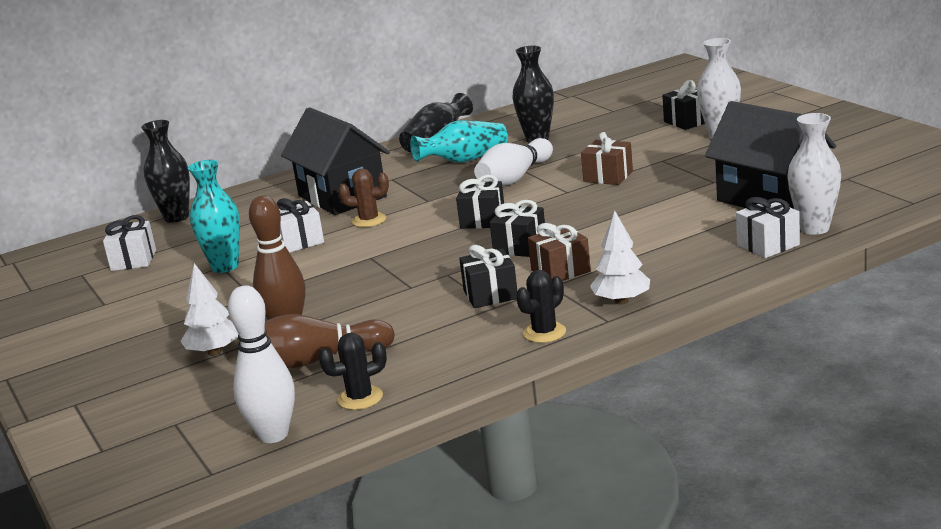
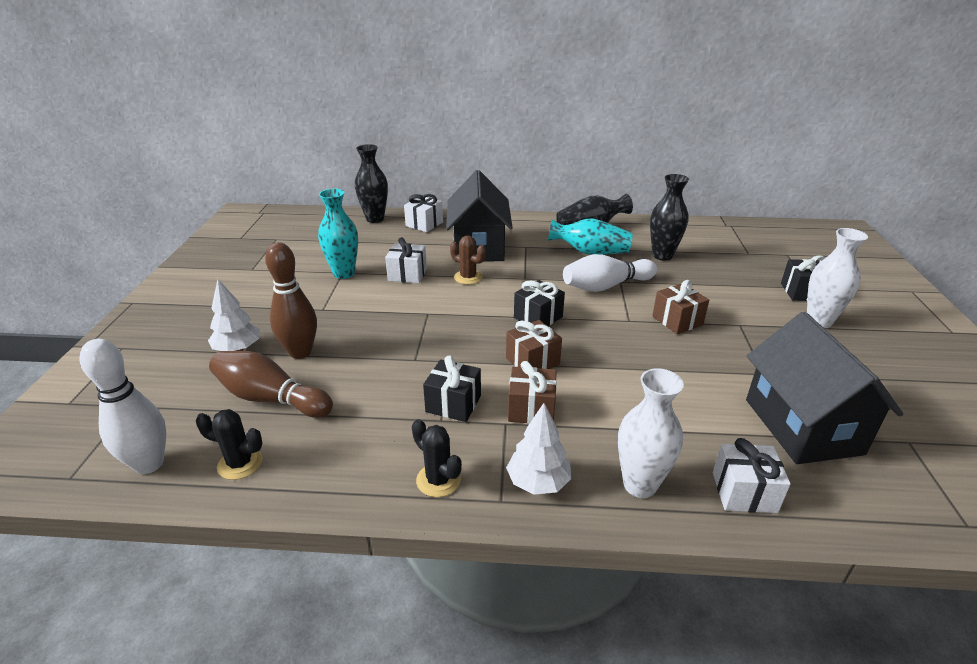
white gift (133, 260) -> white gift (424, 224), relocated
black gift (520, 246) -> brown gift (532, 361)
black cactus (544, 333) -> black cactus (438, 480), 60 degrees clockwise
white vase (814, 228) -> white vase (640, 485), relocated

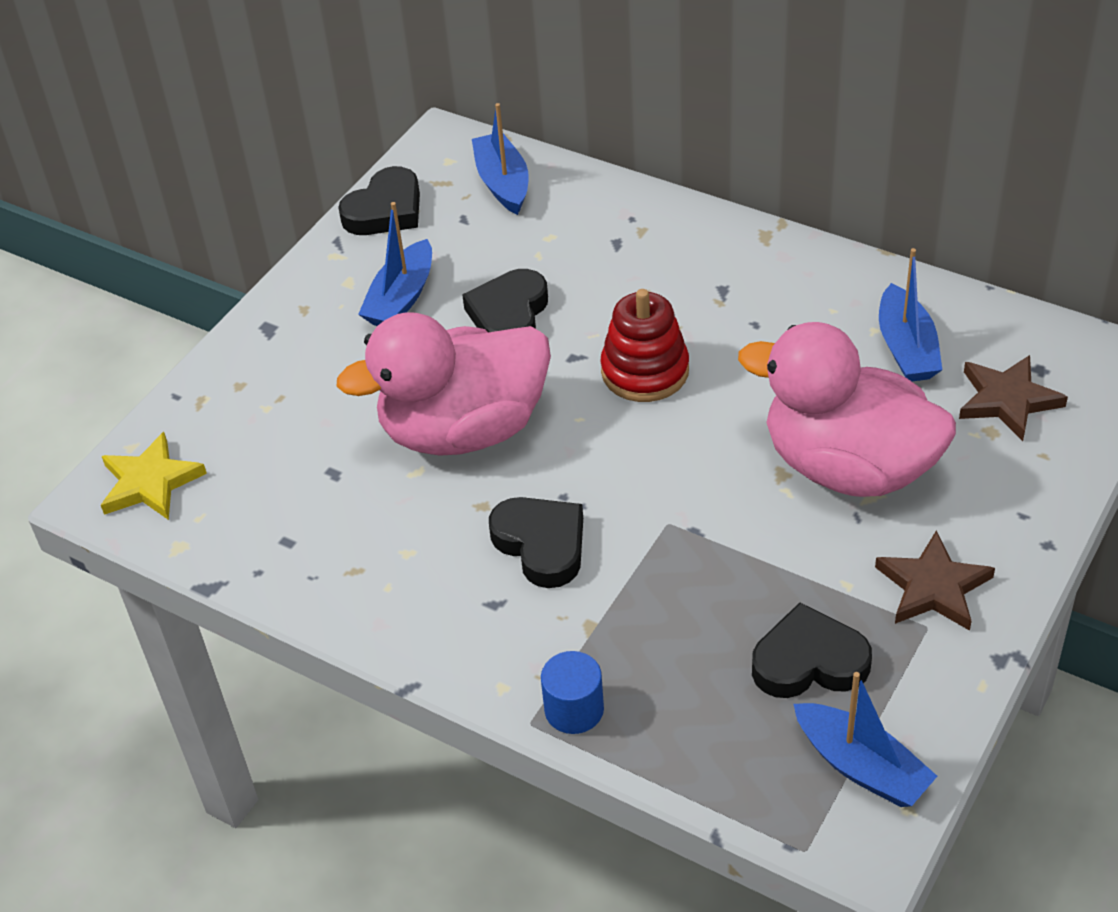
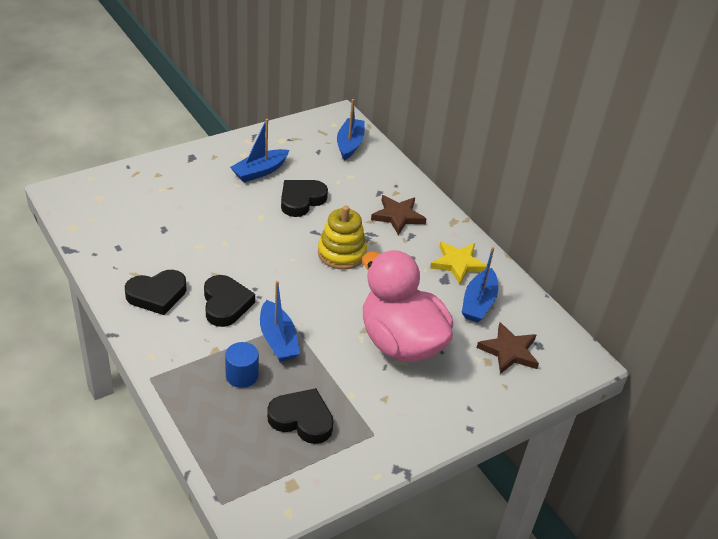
yellow star (150, 482) -> yellow star (458, 264), relocated
pink duck (464, 430) -> none
black heart (385, 210) -> black heart (157, 295), relocated
blue cylinder (574, 709) -> blue cylinder (242, 375), relocated
red stacking toy (645, 371) -> yellow stacking toy (341, 253)
blue boat (861, 766) -> blue boat (278, 340), relocated
brown star (933, 587) -> brown star (398, 216), relocated

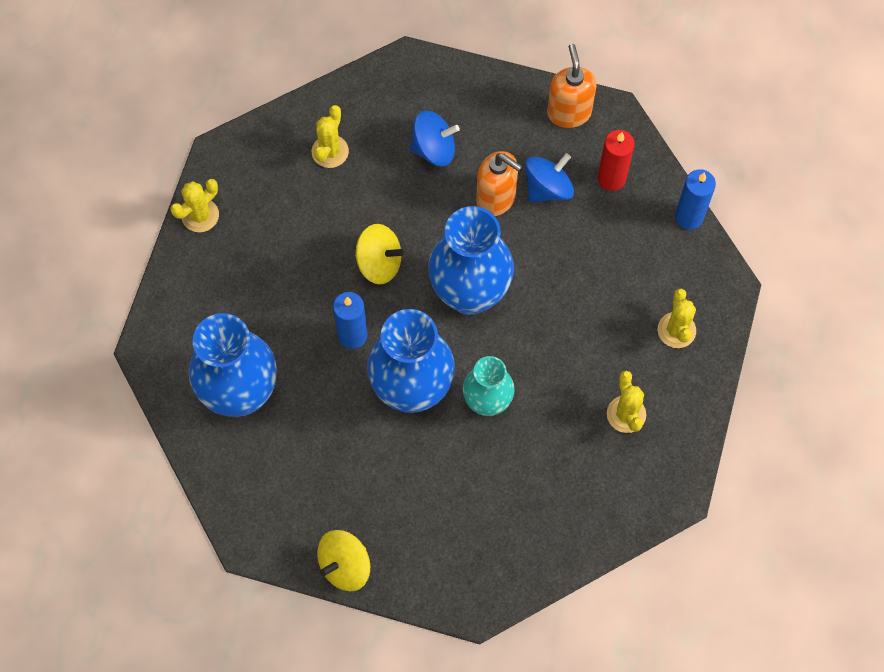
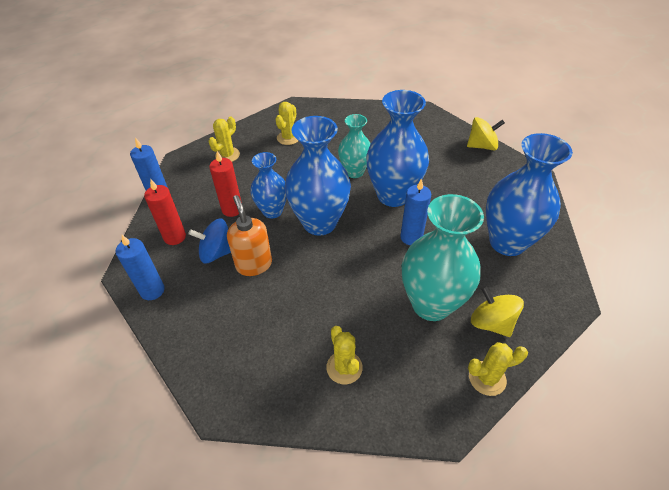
yellow cactus (330, 151) -> yellow cactus (344, 367), 75 degrees counterclockwise
yellow spinning top (379, 263) -> yellow spinning top (491, 322), relocated
blue spinning top (434, 149) -> none
orange soap dispenser (569, 112) -> blue candle (152, 290)
none -> red candle (232, 209)
none -> blue vase (272, 211)
none -> turquoise vase (431, 304)

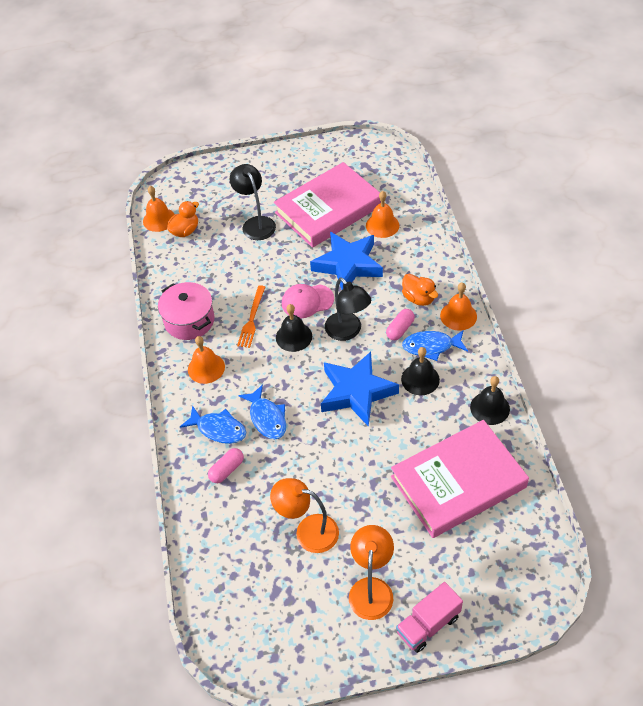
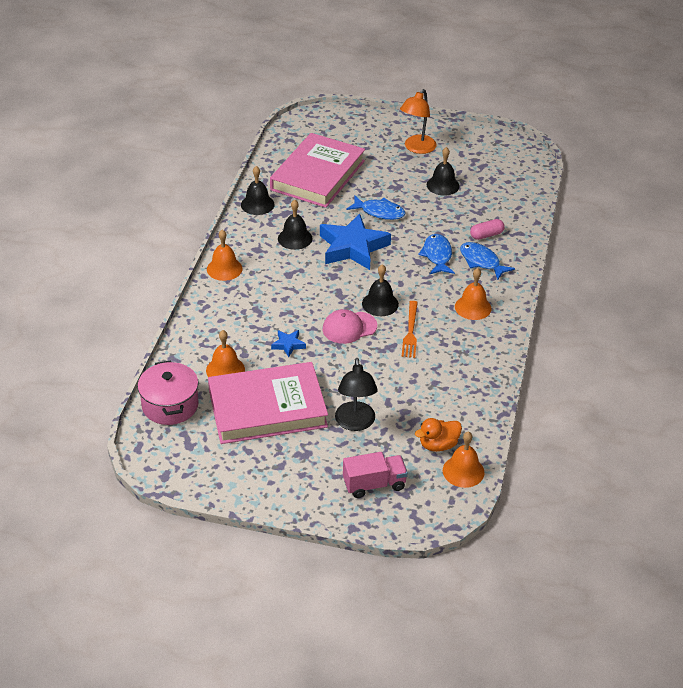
pink pot (189, 320) -> pink pot (170, 405), relocated
orange fork (252, 319) -> orange fork (410, 331), 150 degrees clockwise
orange lamp (308, 531) -> black bell (443, 185)
pink cap (307, 301) -> pink cap (349, 327), 150 degrees clockwise
blue star (348, 265) -> blue star (288, 345), x0.44
black lamp (347, 332) -> none
pink capsule (400, 329) -> none
pink book (458, 482) -> pink book (318, 175), 60 degrees counterclockwise
pink truck (428, 624) -> pink truck (374, 484), relocated
orange duck (418, 298) -> none
blue fish (431, 346) -> blue fish (379, 212), relocated

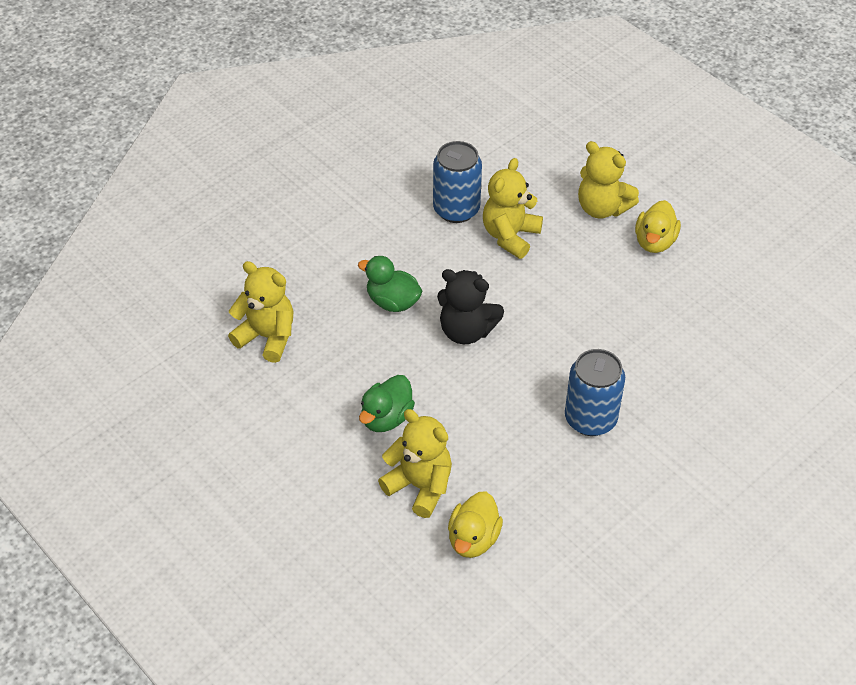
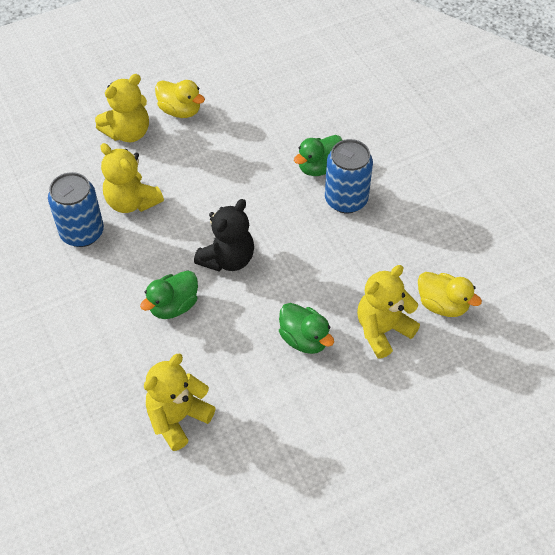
none -> green duck (319, 167)

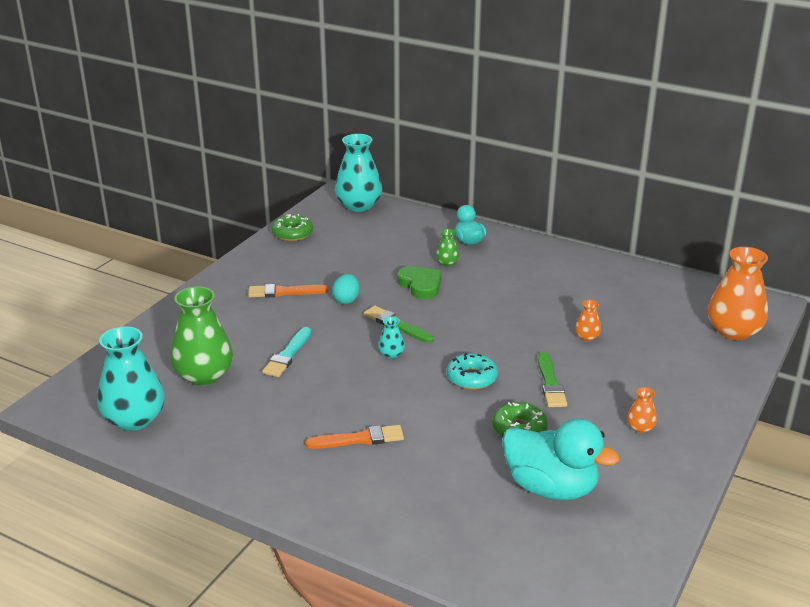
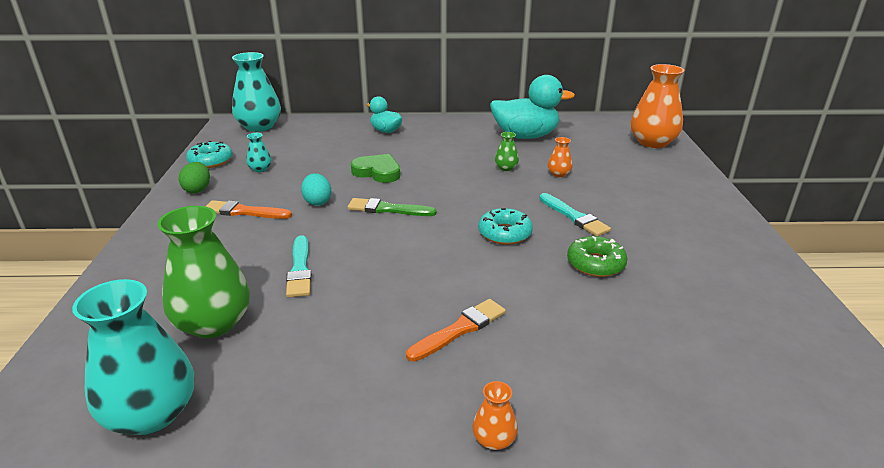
orange brush (284, 292) -> orange brush (244, 212), 45 degrees clockwise
green donut (292, 233) -> turquoise donut (210, 161)
turquoise vase (391, 354) -> turquoise vase (260, 169), relocated
green vase (447, 263) -> green vase (506, 168), relocated
turquoise duck (551, 488) -> turquoise duck (525, 136), relocated
green brush (550, 383) -> turquoise brush (574, 217)
orange vase (640, 428) -> orange vase (494, 439), relocated
none -> green egg (198, 189)

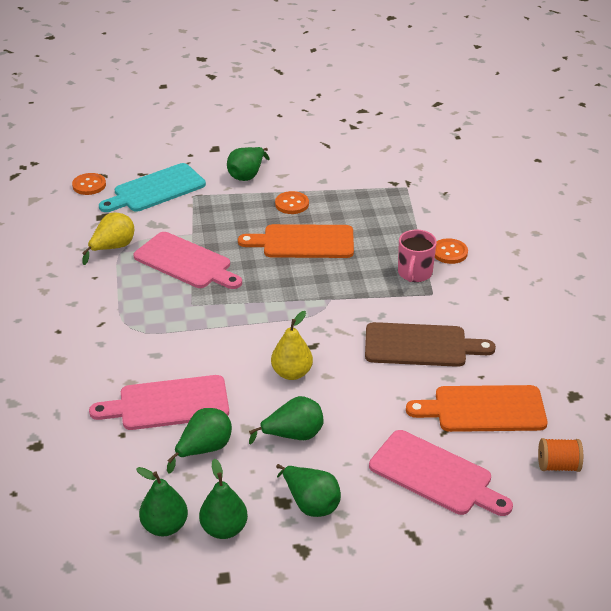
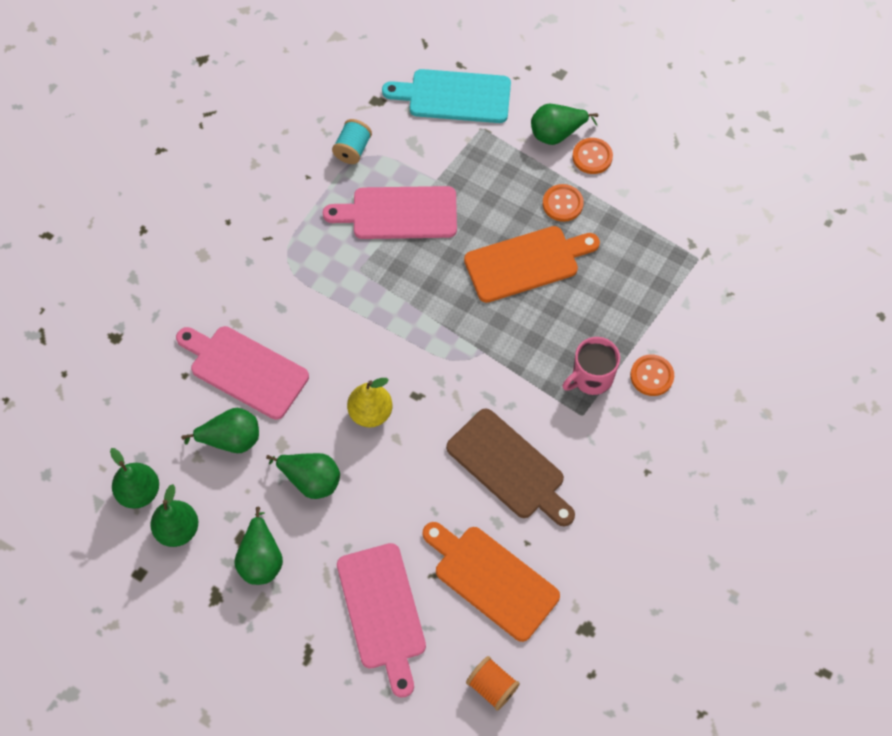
orange button (89, 185) -> orange button (592, 157), relocated
yellow pear (113, 248) -> turquoise spool (352, 149)
pink cutting board (186, 262) -> pink cutting board (399, 213), 105 degrees clockwise
orange cutting board (303, 242) -> orange cutting board (526, 263), 120 degrees clockwise

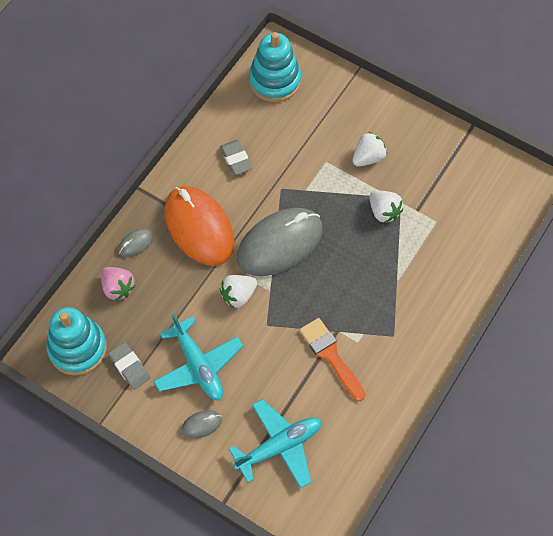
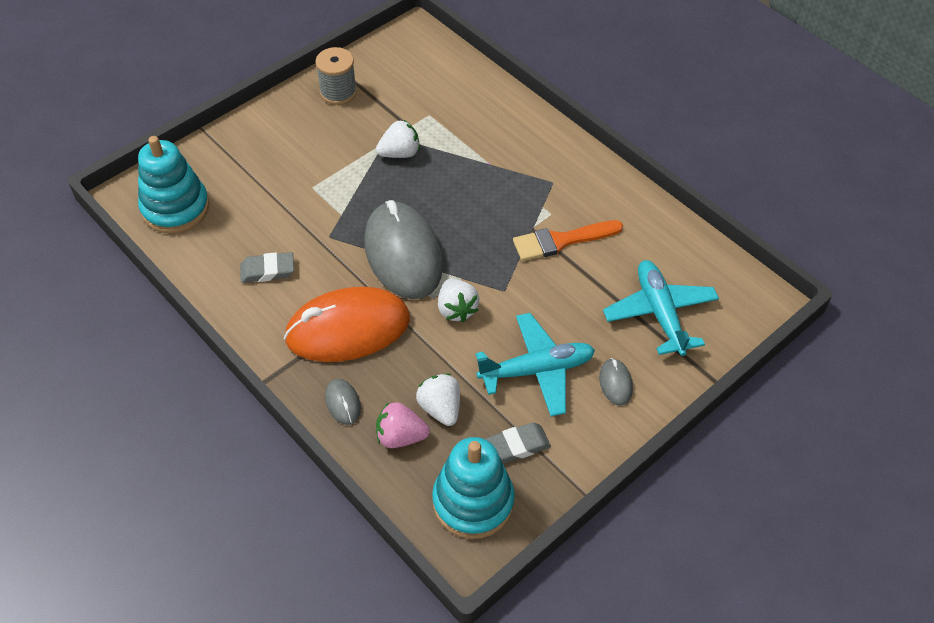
pink strawberry (118, 288) -> pink strawberry (400, 436), 150 degrees counterclockwise
white strawberry (368, 157) -> white strawberry (440, 408), relocated
none -> grey spool (338, 92)

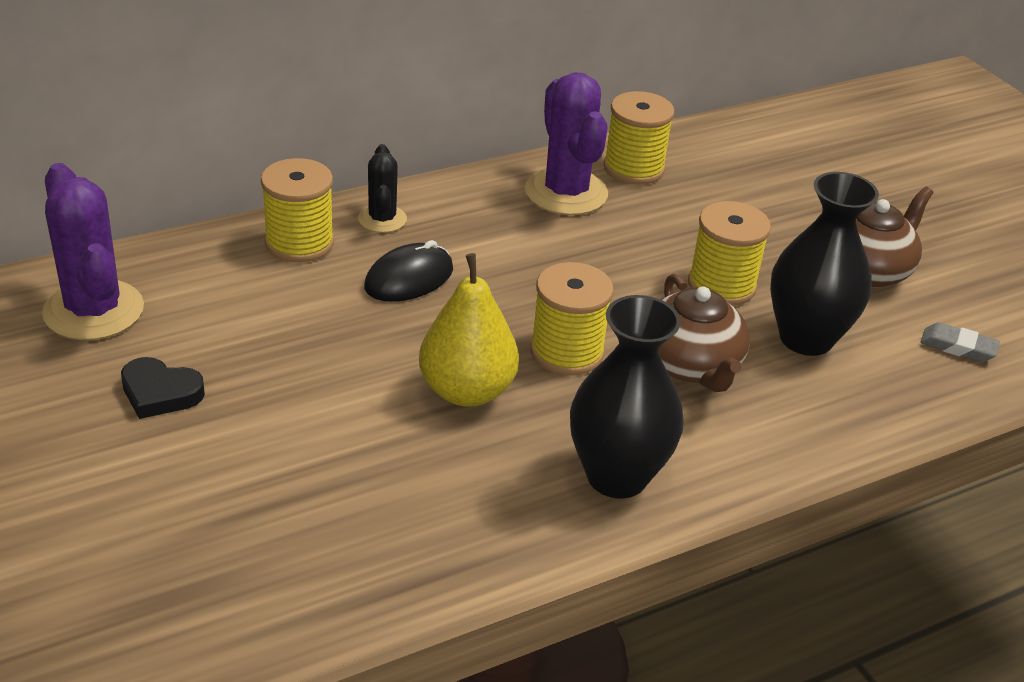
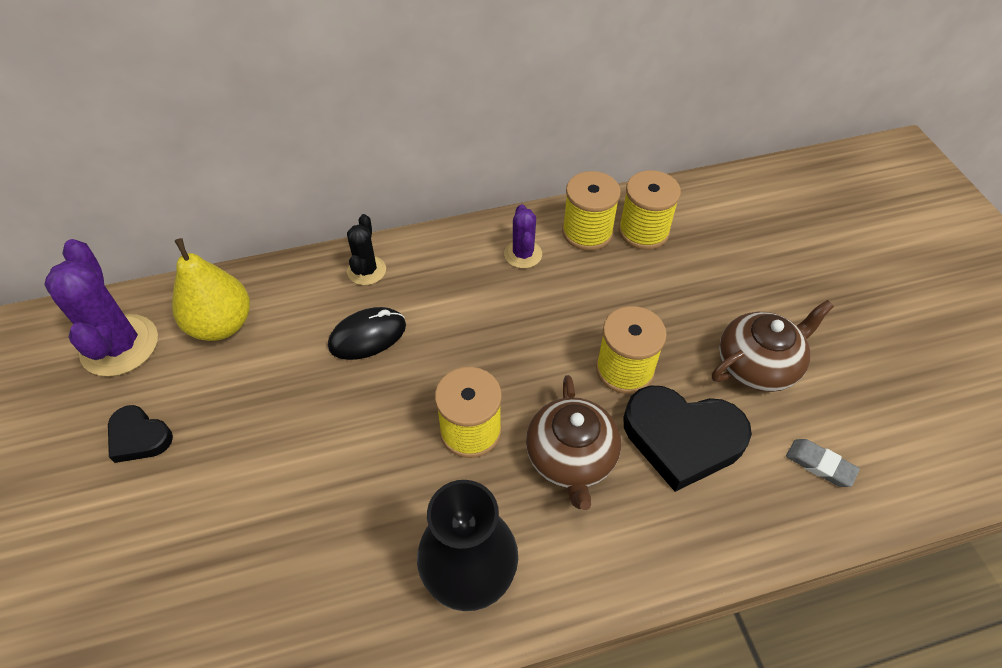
yellow spool (299, 243) -> yellow spool (643, 231), relocated
yellow pear (467, 391) -> yellow pear (221, 325), relocated
purple cactus (566, 192) -> purple cactus (523, 254), x0.56
black vase (806, 338) -> black heart (682, 438)

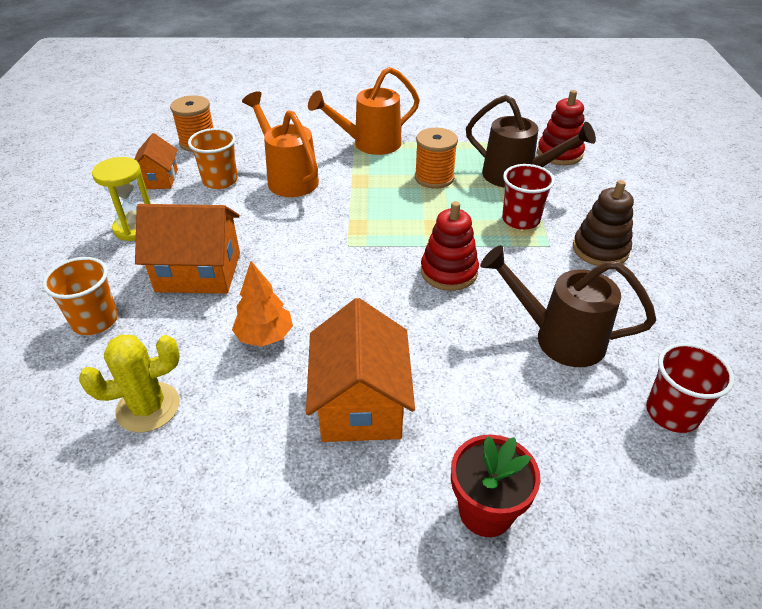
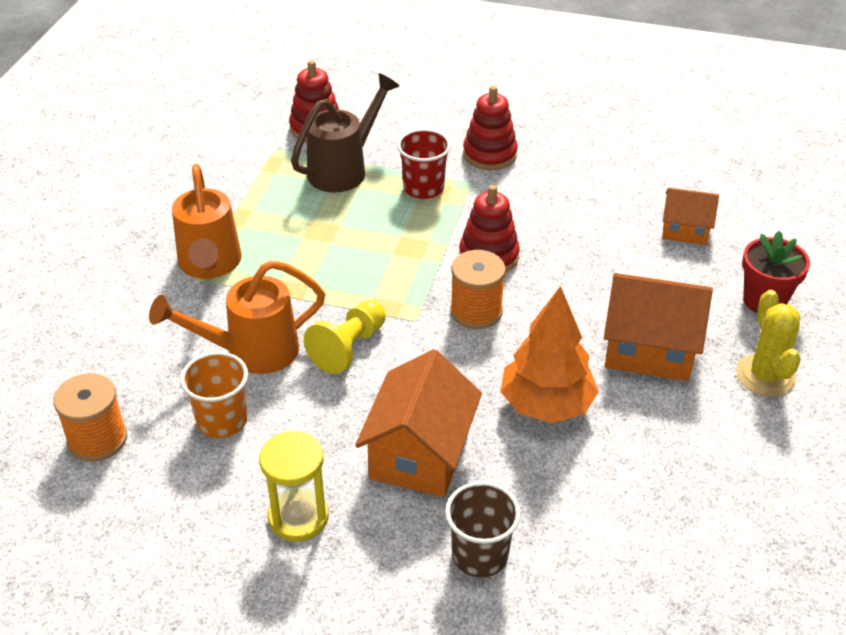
orange cup (95, 320) -> brown cup (480, 555)
yellow cactus (148, 407) -> yellow cactus (765, 376), relocated
orange house (159, 179) -> orange house (685, 230), relocated
orange tree (265, 336) -> orange tree (546, 405), x1.51
orange spool (434, 178) -> orange spool (476, 311), relocated
brown watering can (558, 338) -> none
brown stacking toy (600, 250) -> red stacking toy (489, 154)
red cup (672, 413) -> none
none -> yellow pawn (348, 348)

